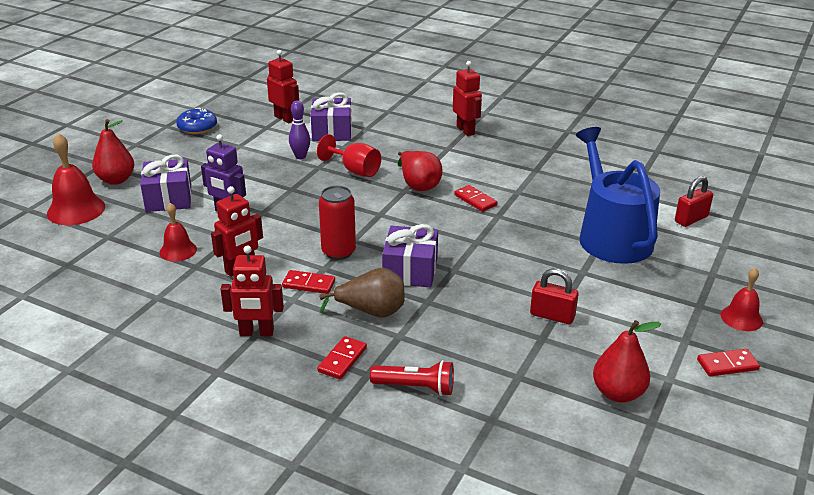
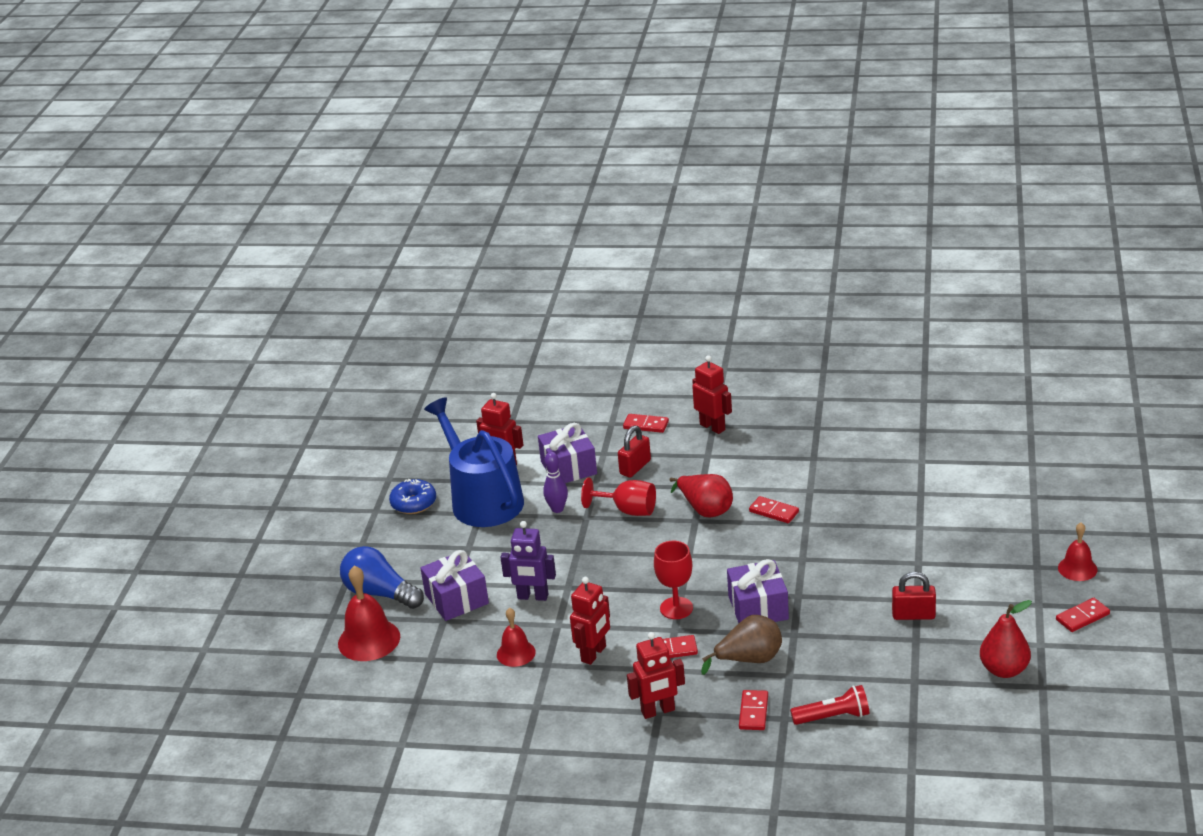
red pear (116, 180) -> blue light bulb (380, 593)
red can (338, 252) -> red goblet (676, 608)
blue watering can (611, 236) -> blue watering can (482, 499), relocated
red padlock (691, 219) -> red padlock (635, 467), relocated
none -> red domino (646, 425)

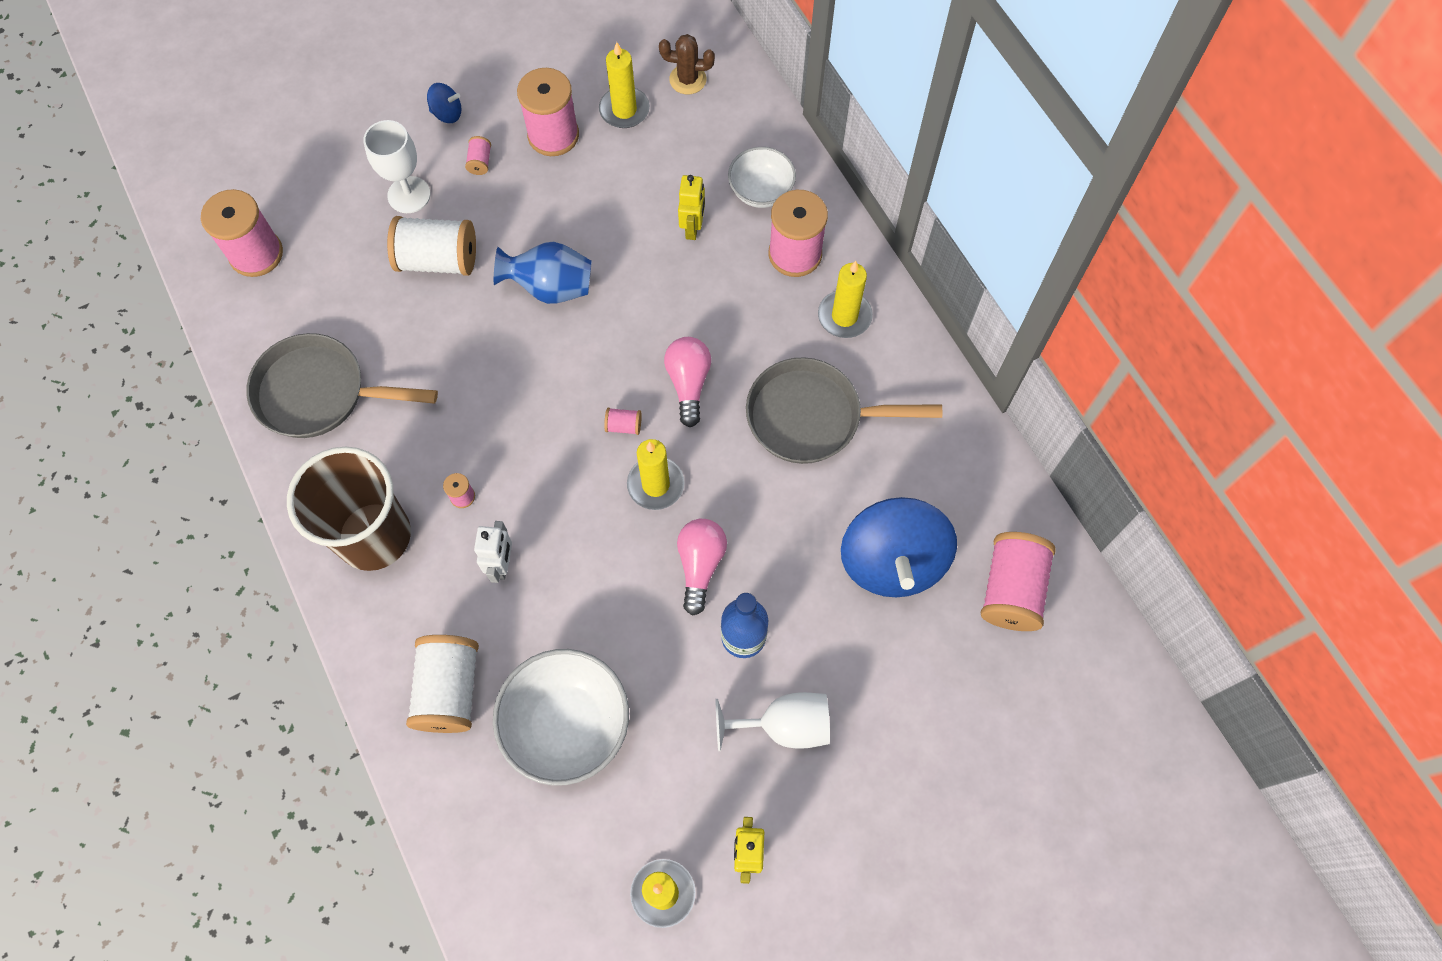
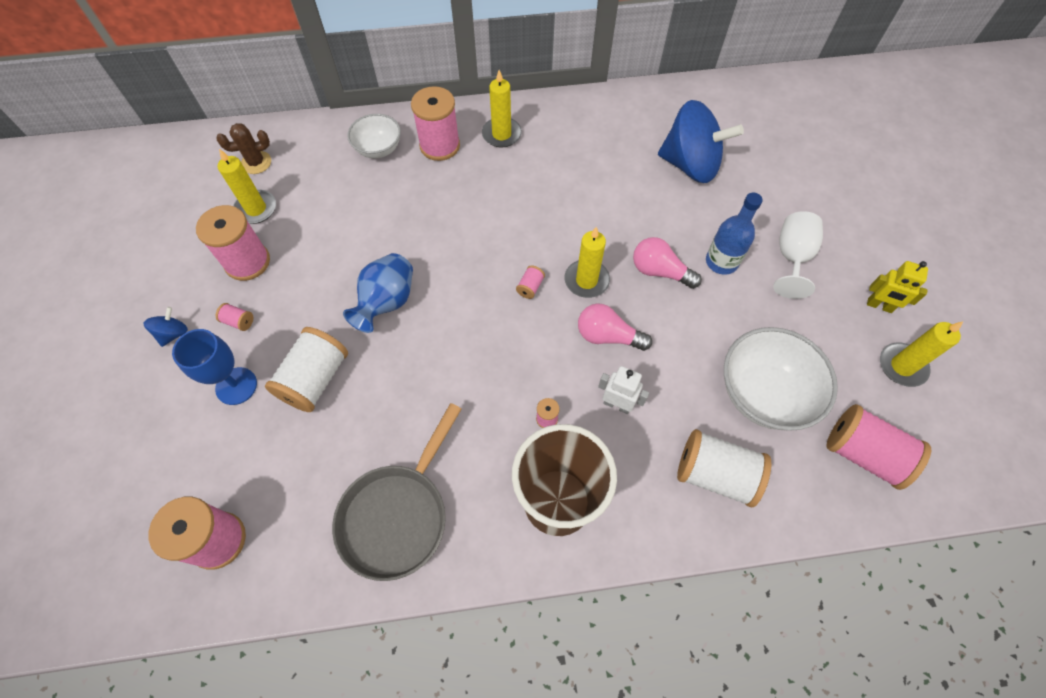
white goblet (409, 195) -> blue goblet (236, 386)
brown cactus (687, 79) -> brown cactus (256, 163), 45 degrees clockwise
pink light bulb (688, 383) -> pink light bulb (608, 336), relocated
yellow robot (692, 228) -> none
grey pan (812, 417) -> none
pink spool (1011, 589) -> pink spool (863, 453), relocated

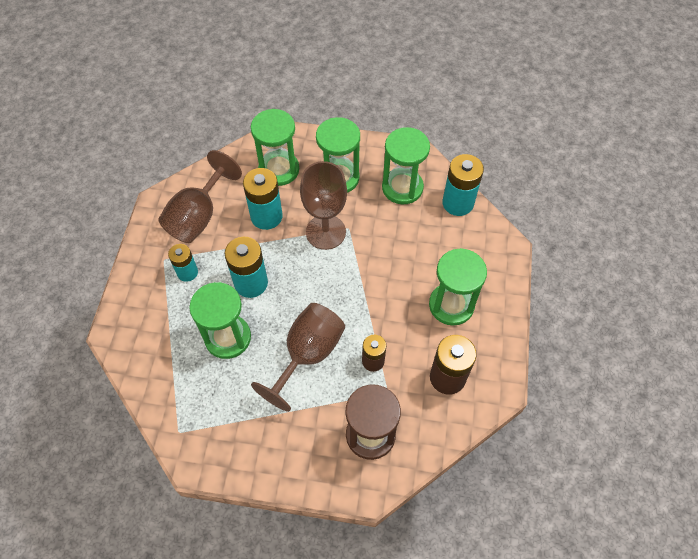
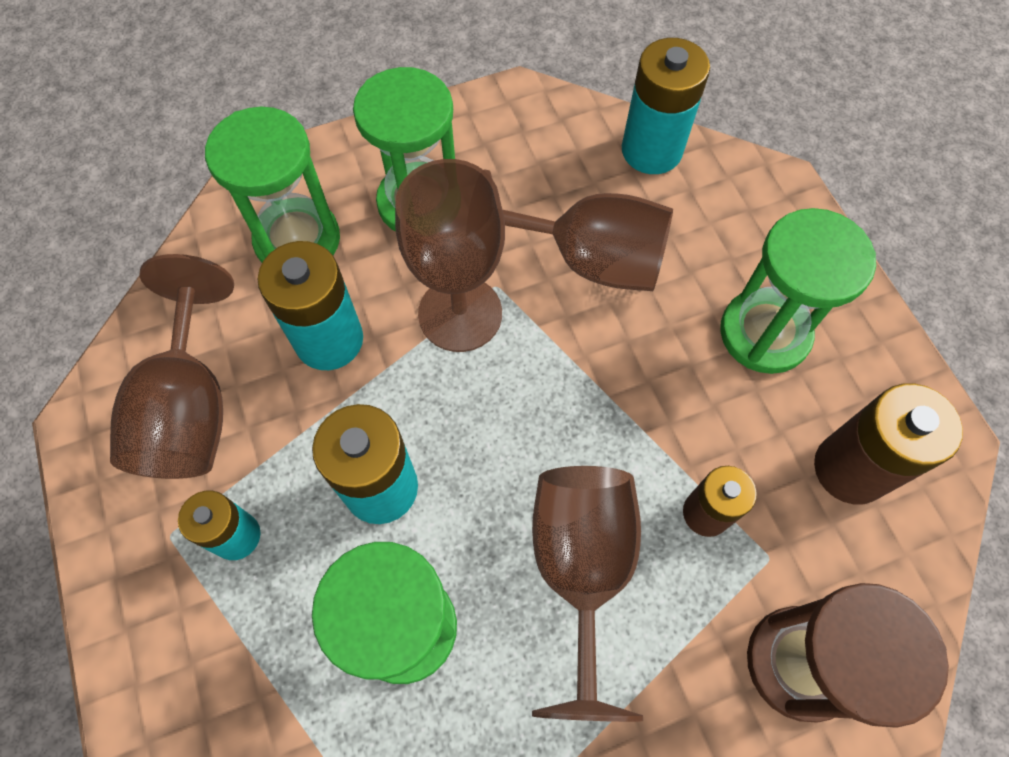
green hourglass (402, 187) -> none
none -> brown goblet (587, 260)

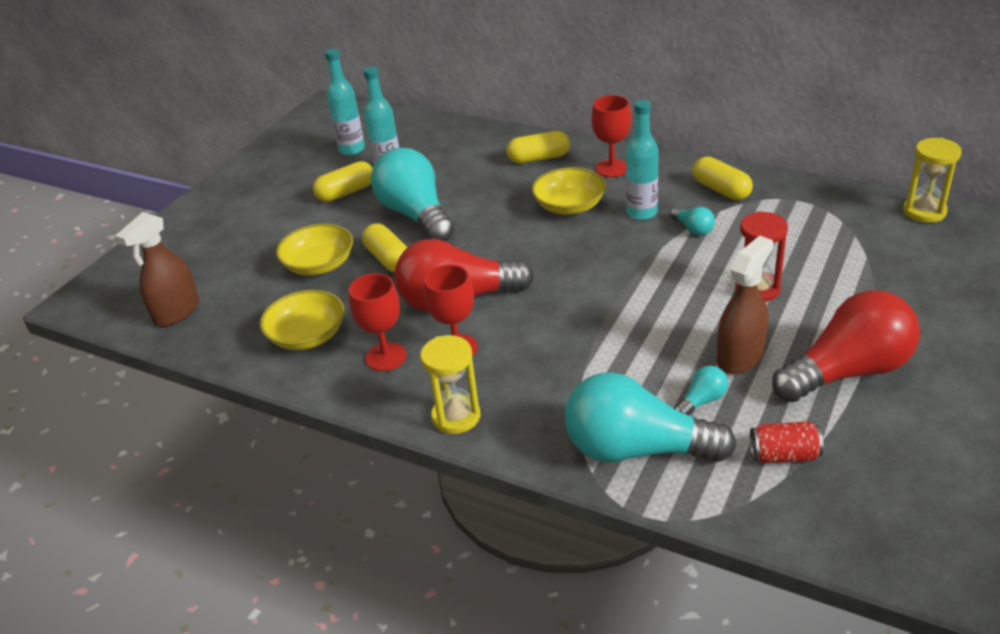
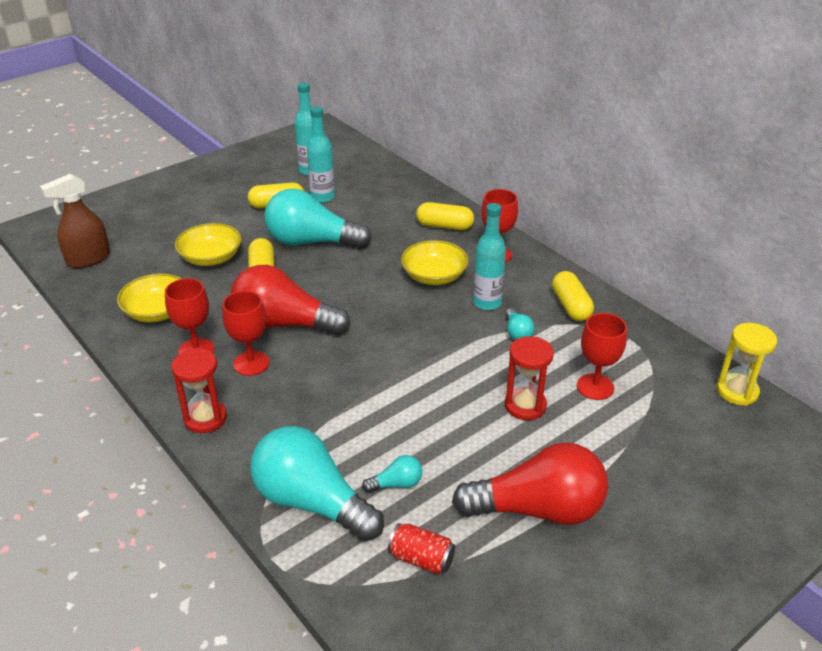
turquoise light bulb (416, 215) -> turquoise light bulb (312, 242), 75 degrees counterclockwise
yellow hourglass (456, 417) -> red hourglass (205, 418)
brown spray bottle (740, 357) -> none
none -> red goblet (595, 387)

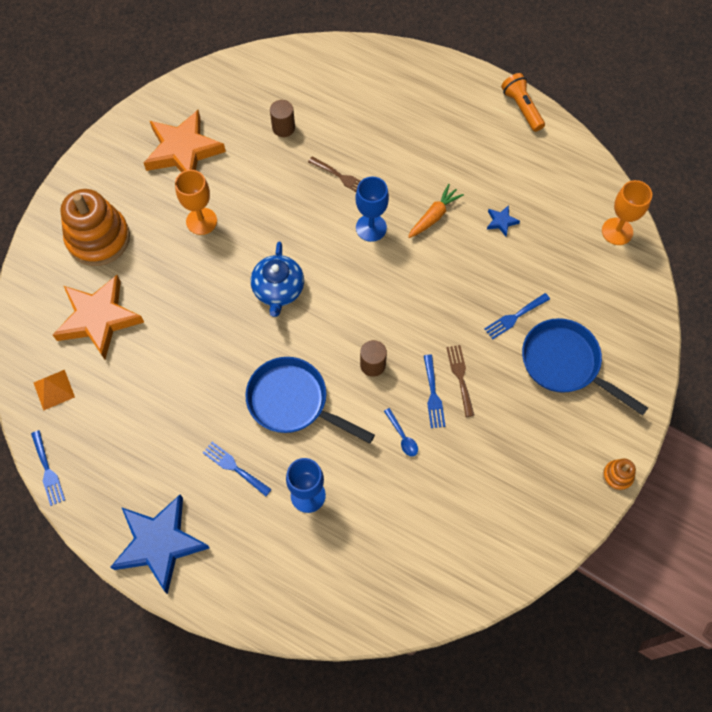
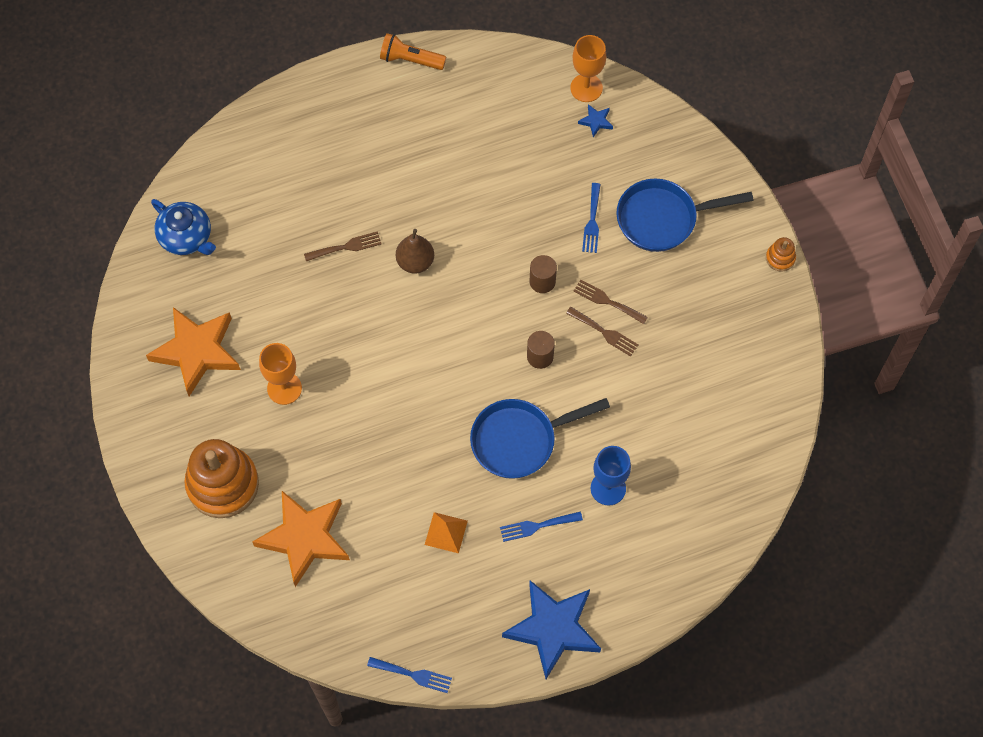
orange pyramid (54, 389) -> orange pyramid (446, 532), relocated
blue teapot (278, 290) -> blue teapot (186, 237), relocated
brown cylinder (283, 128) -> brown cylinder (542, 281), relocated
blue goblet (371, 228) -> brown pear (415, 262)
blue spoon (402, 437) -> none
orange carrot (434, 216) -> none
blue fork (433, 395) -> brown fork (605, 332)
blue star (501, 221) -> blue star (596, 121), relocated

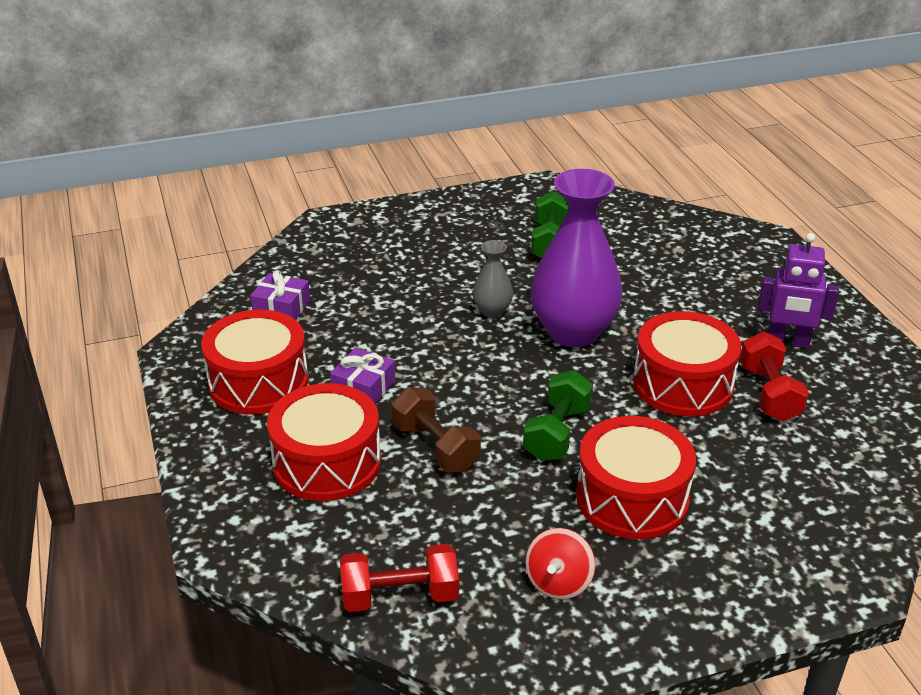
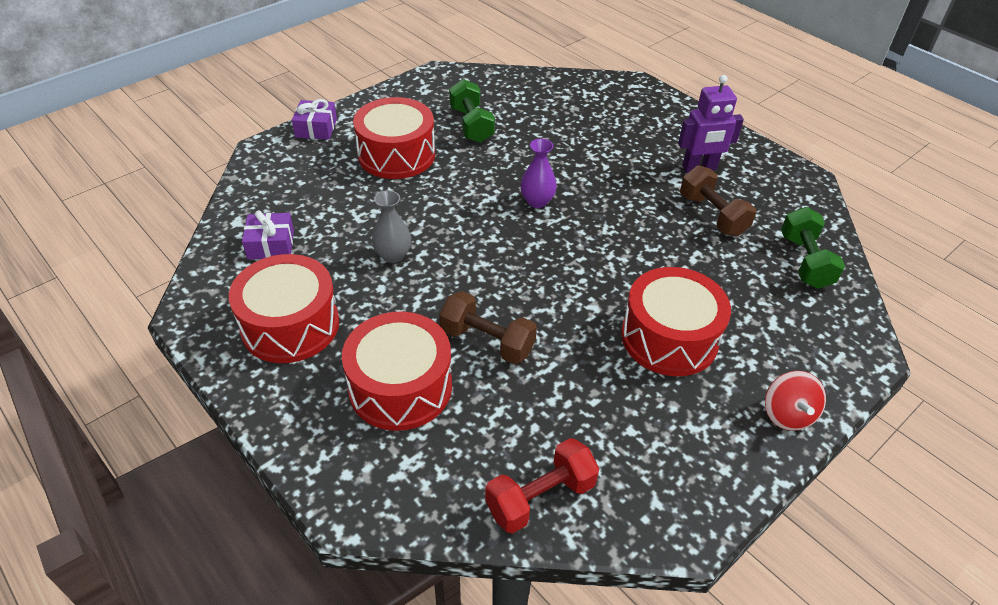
purple gift (363, 388) -> purple gift (316, 128), relocated
grey vase (492, 311) -> grey vase (393, 255), relocated
green dumbbell (557, 433) -> green dumbbell (805, 261), relocated
red spinning top (558, 582) -> red spinning top (787, 414), relocated
purple vase (573, 332) -> purple vase (537, 201), x0.46
red drum (682, 384) -> red drum (396, 155), relocated
red dumbbell (769, 393) -> brown dumbbell (712, 215)

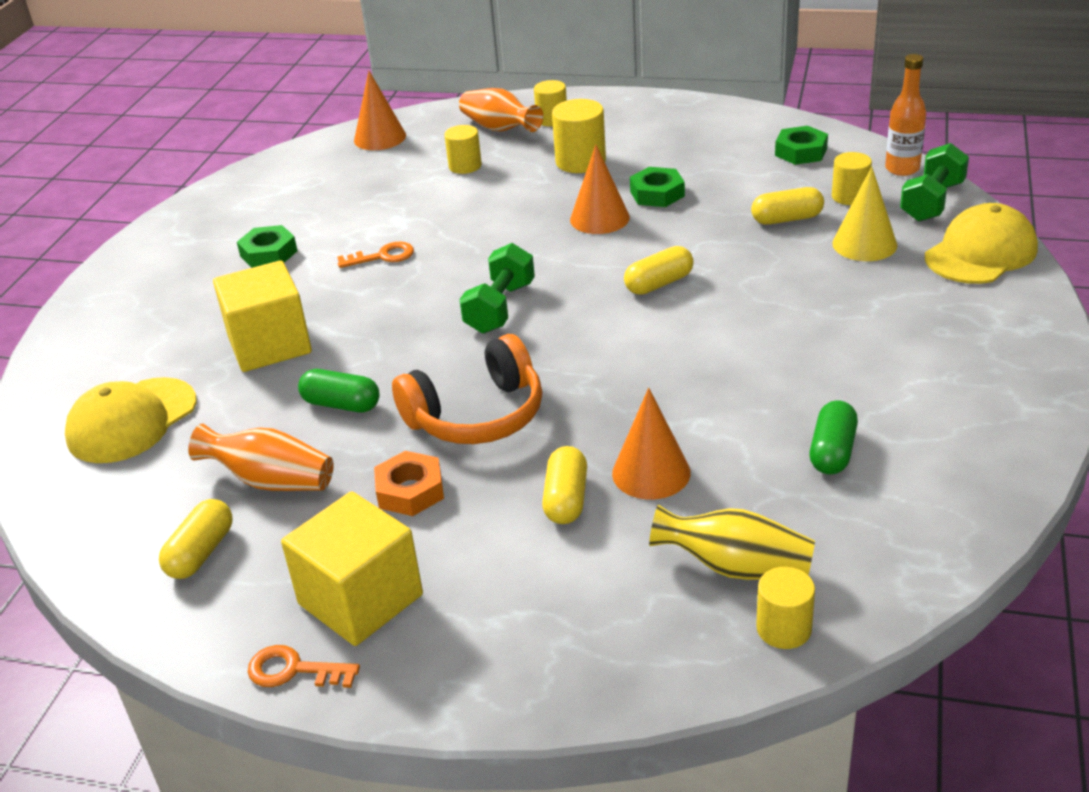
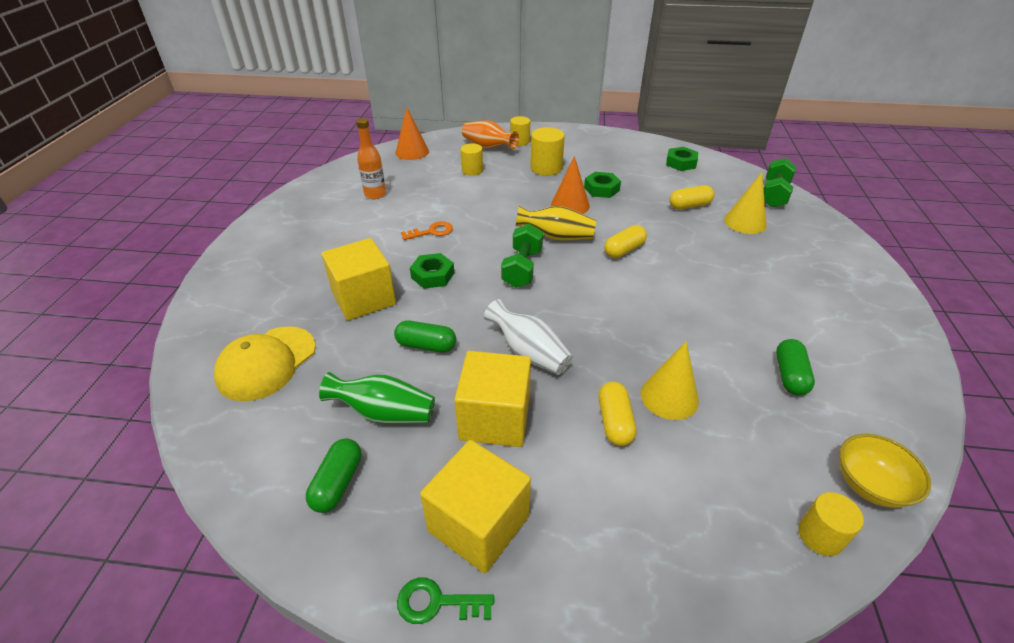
yellow capsule (201, 553) -> green capsule (338, 483)
orange vase (271, 481) -> green vase (384, 413)
green nut (269, 253) -> green nut (432, 275), relocated
orange key (294, 670) -> green key (437, 602)
orange nut (410, 491) -> yellow cube (495, 418)
orange headphones (477, 415) -> white vase (528, 352)
orange cone (651, 473) -> yellow cone (669, 397)
yellow vase (735, 567) -> yellow vase (556, 237), relocated
yellow cylinder (850, 196) -> none
orange bottle (902, 169) -> orange bottle (375, 194), relocated
yellow cap (980, 253) -> none
none -> yellow bowl (870, 485)

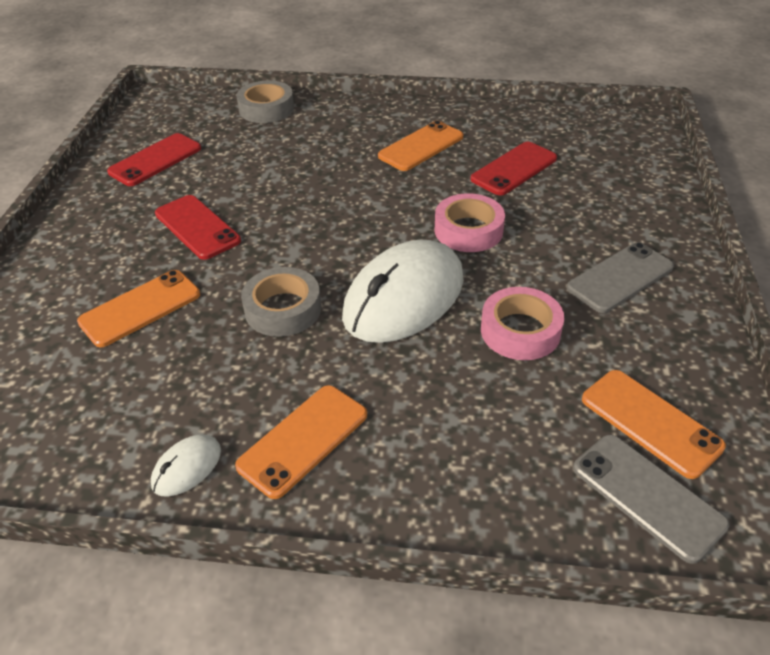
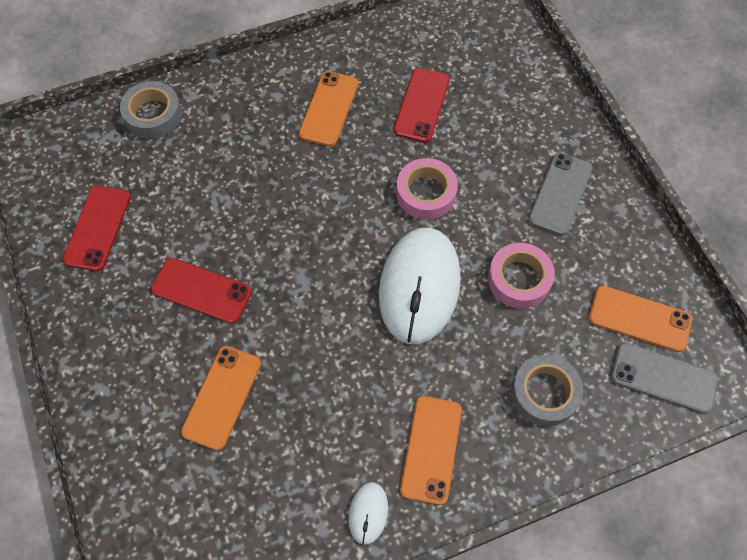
grey tape (283, 309) -> grey tape (544, 393), relocated

